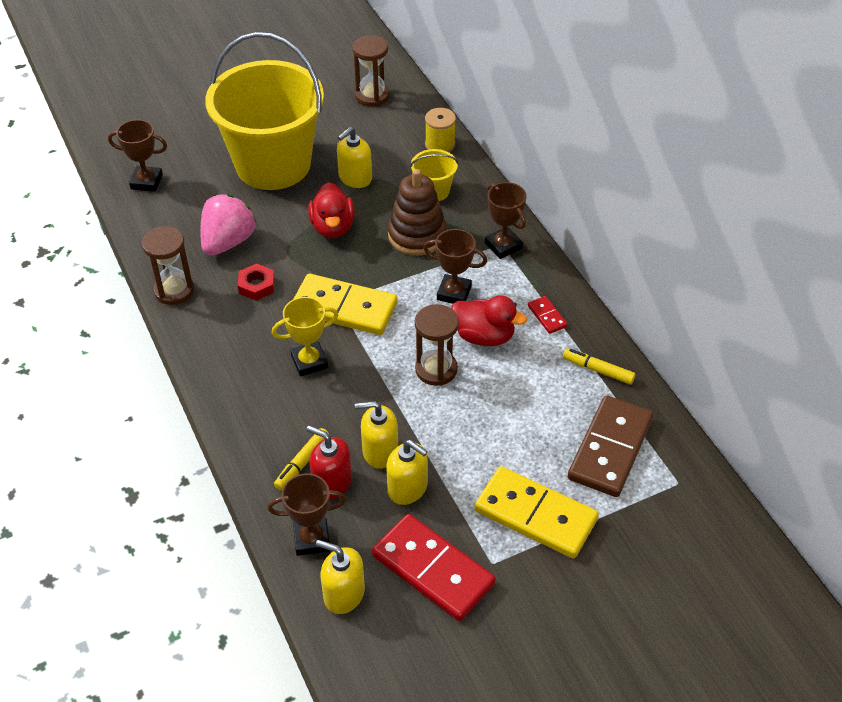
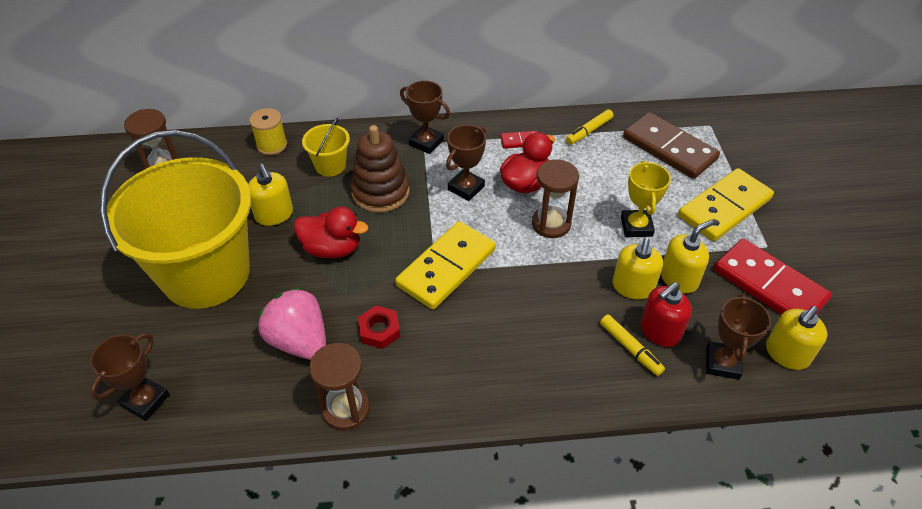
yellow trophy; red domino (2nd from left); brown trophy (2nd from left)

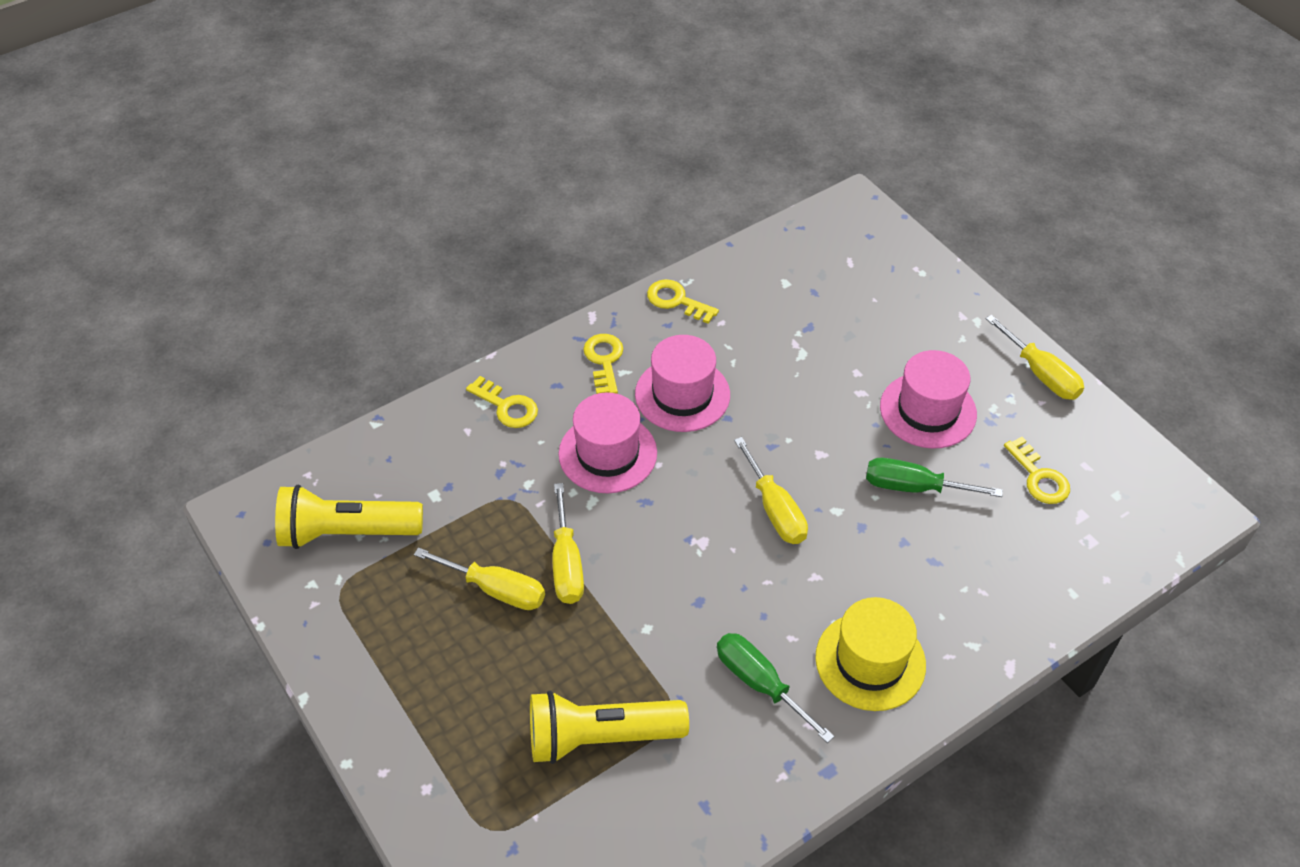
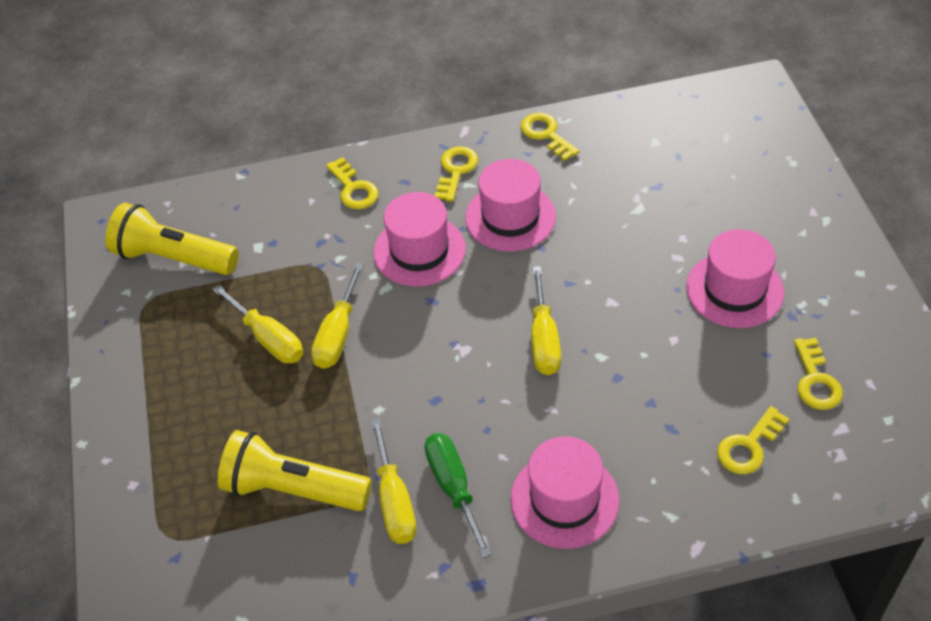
green screwdriver (2nd from left in the first image); yellow key (4th from left); yellow screwdriver (3rd from left); pink hat (3rd from left)

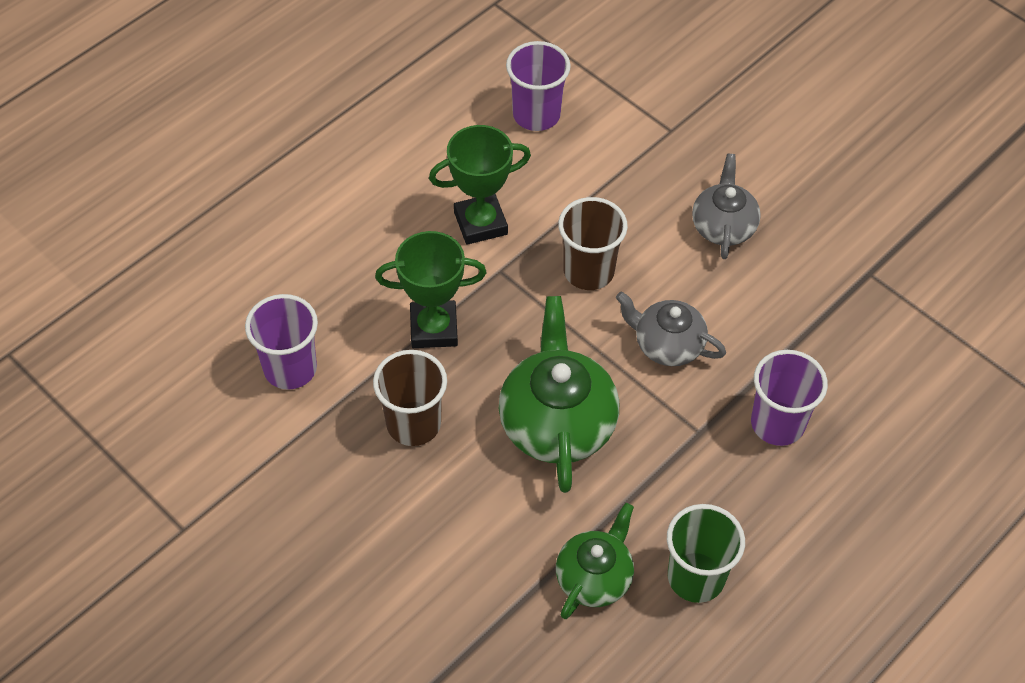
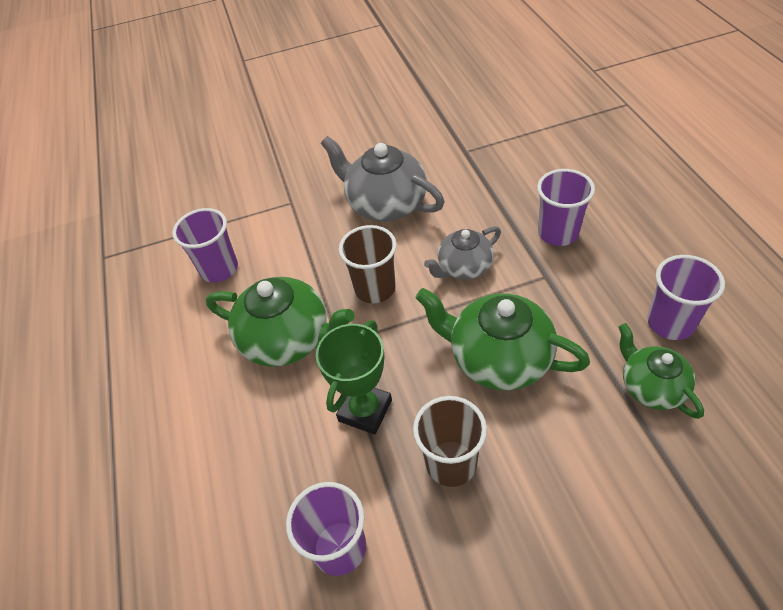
green teapot (1st from left); purple cup (4th from left); grey teapot (1st from left)

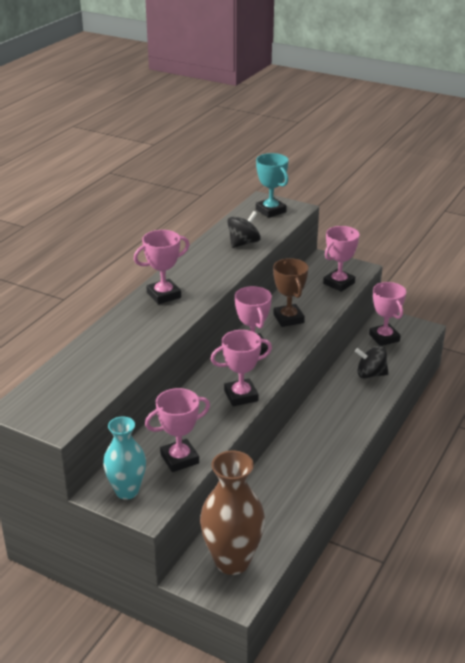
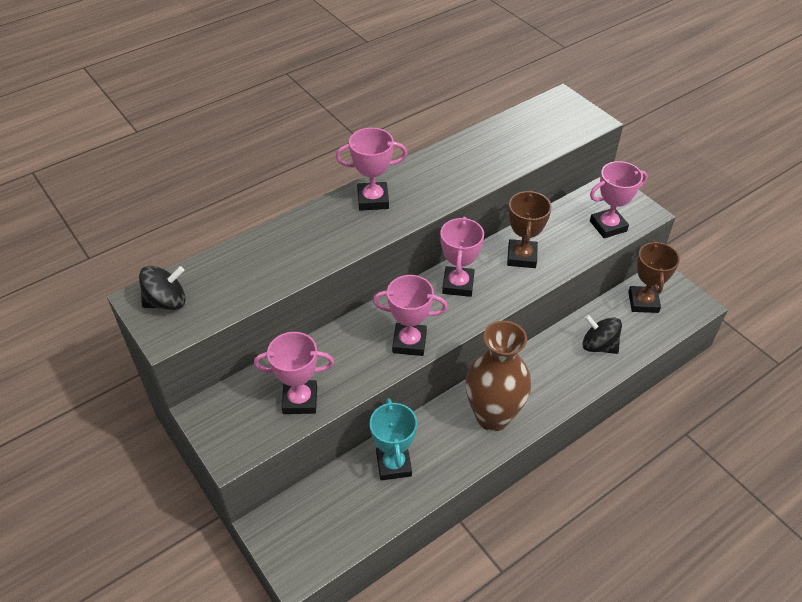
turquoise vase; brown vase; black spinning top (1st from left); turquoise trophy; brown trophy (2nd from left)

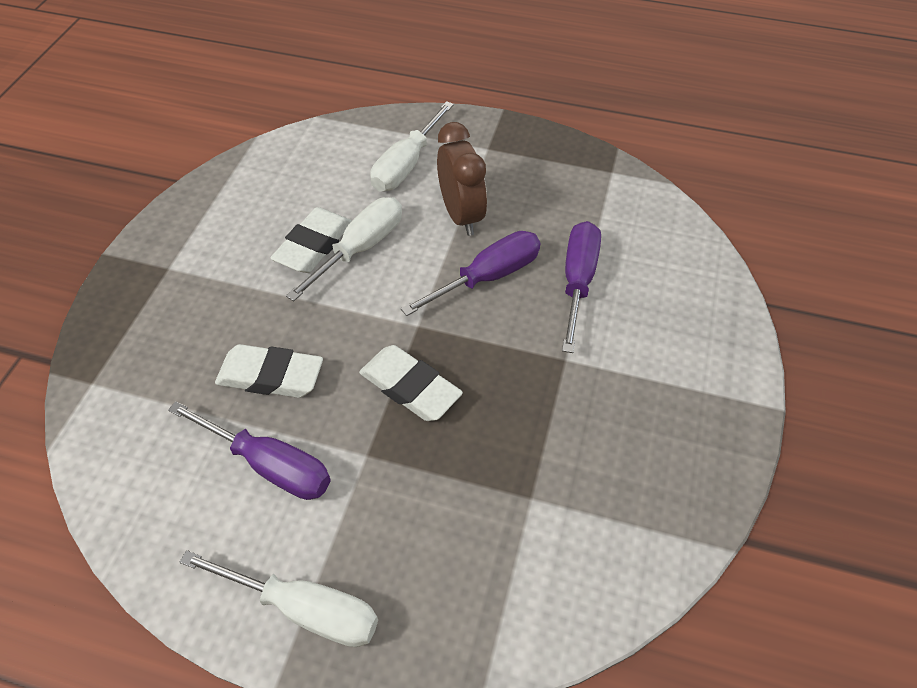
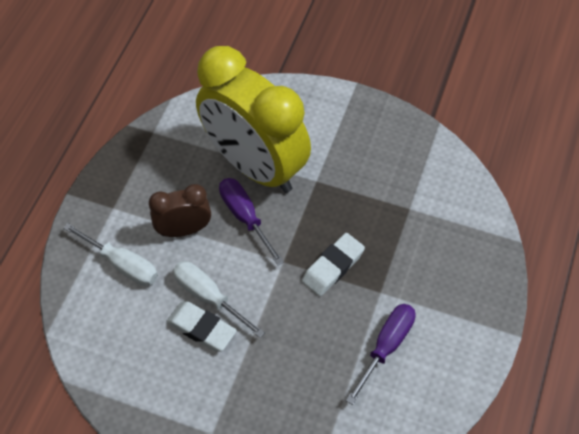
white screwdriver (1st from left in the first image); white eraser (1st from left in the first image); yellow clock

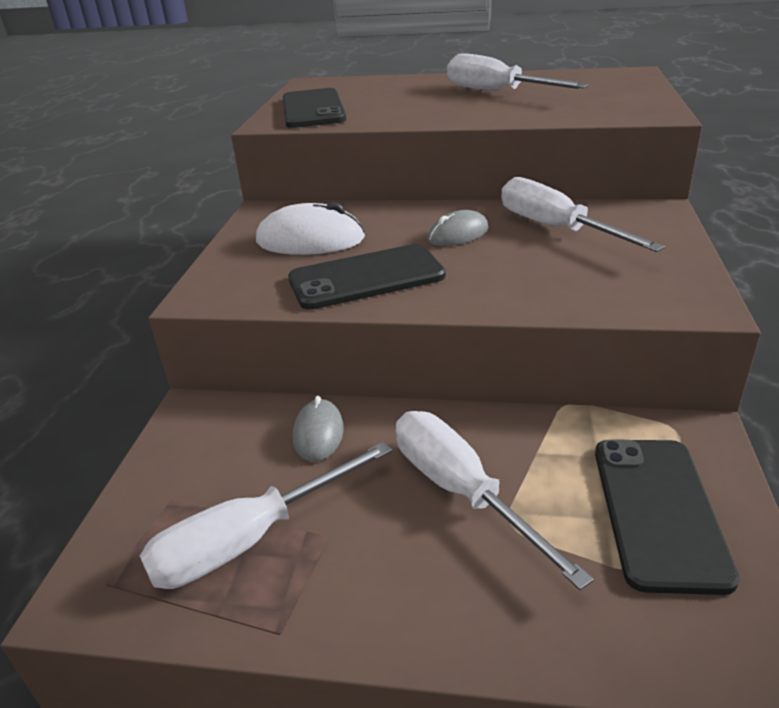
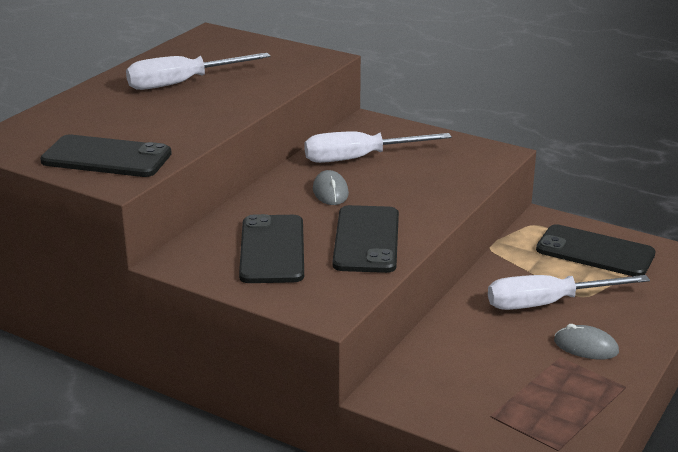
white screwdriver (1st from left in the first image); grey mouse (2nd from left); black phone (2nd from left)

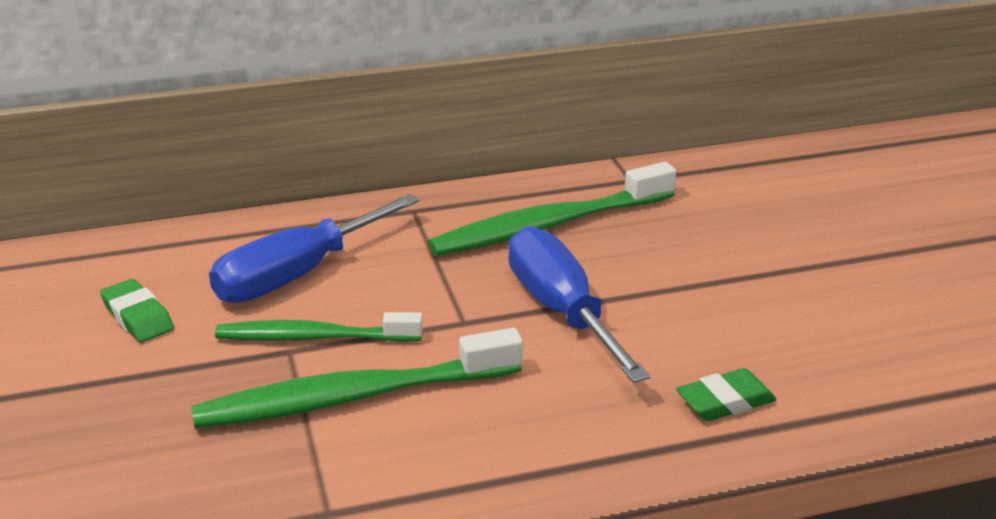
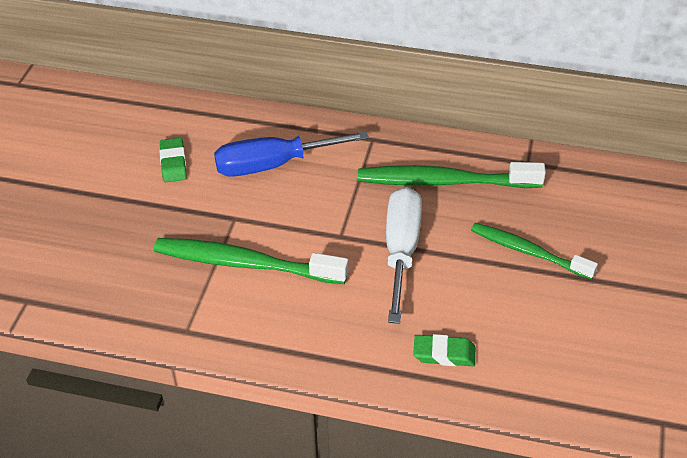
green toothbrush (3rd from left); white screwdriver

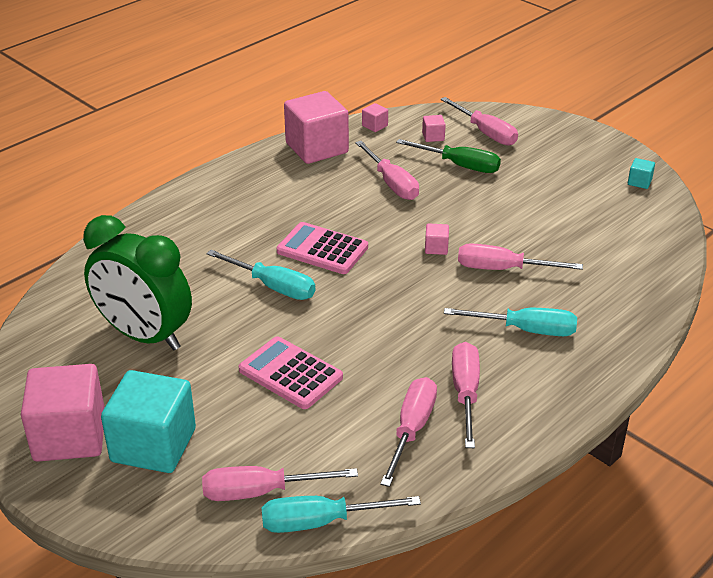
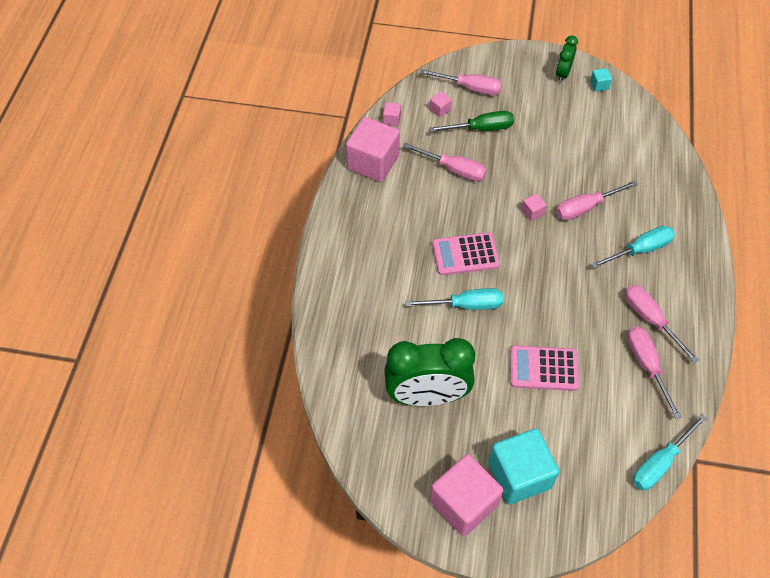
pink screwdriver (1st from left in the first image); green clock (2nd from left)

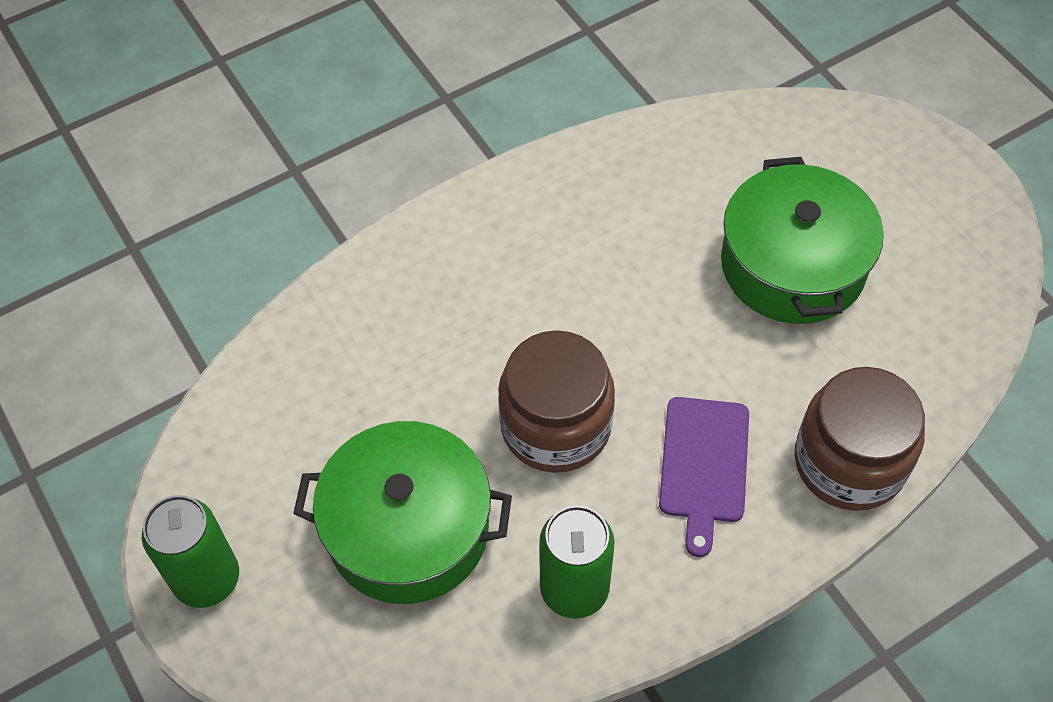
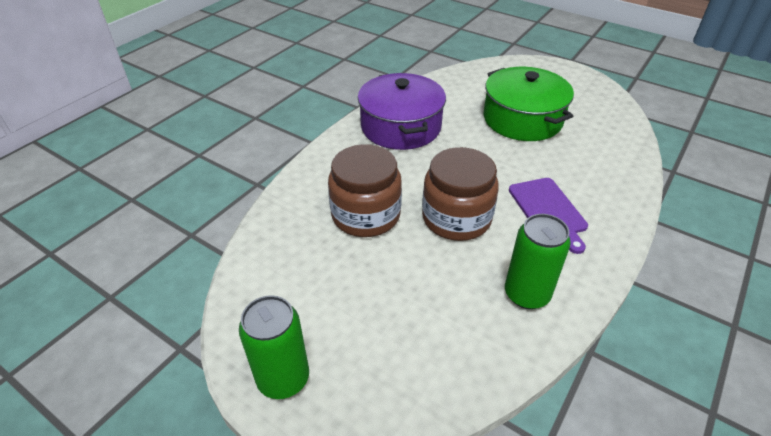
green pot (1st from left in the first image); purple pot; brown jar (1st from left)

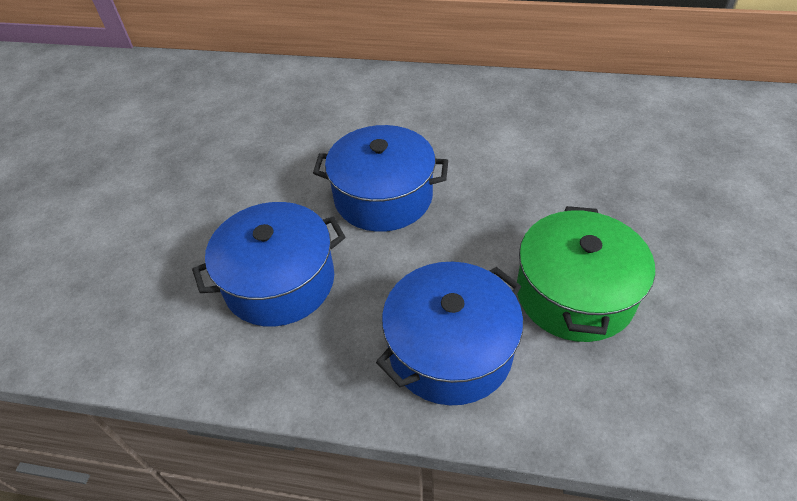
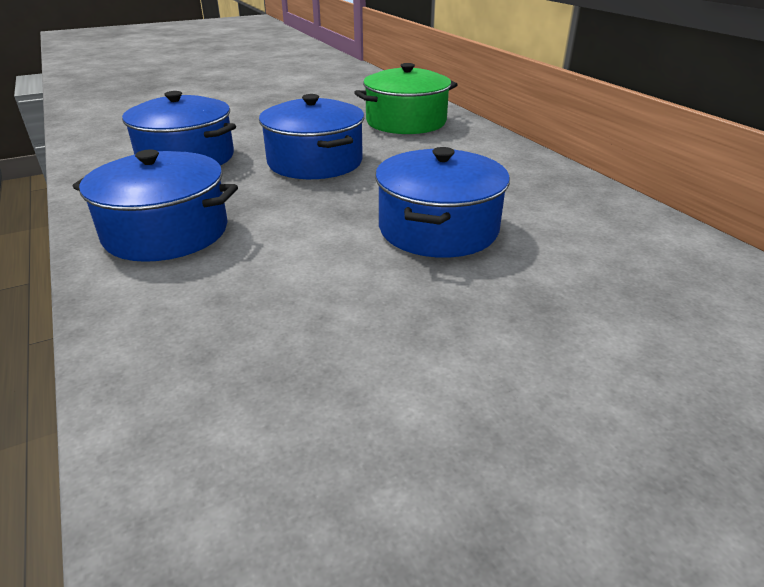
blue pot (4th from left); green pot

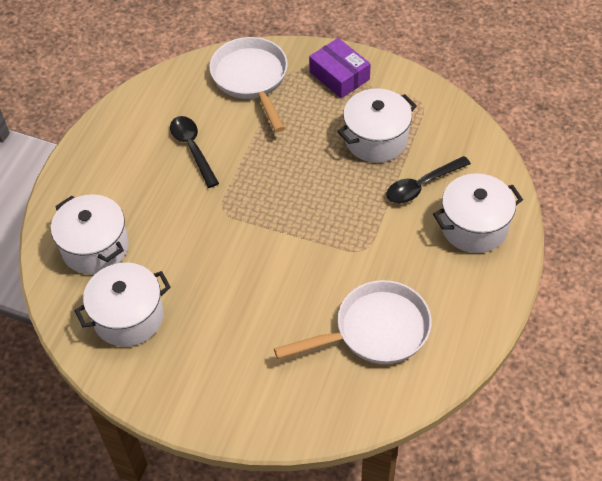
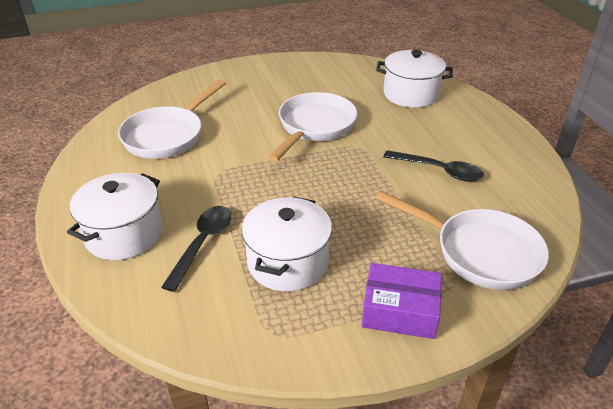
white pot (2nd from left in the first image); white pan (2nd from left)

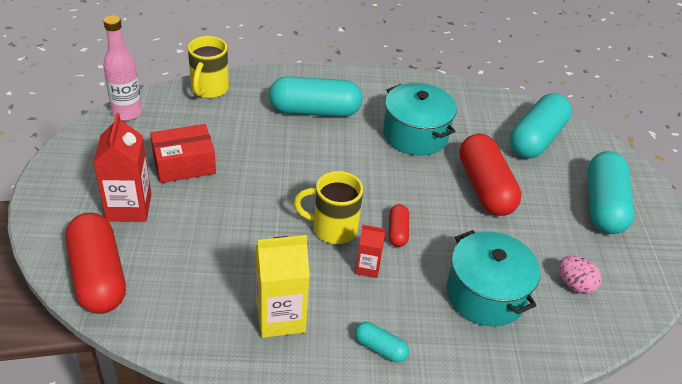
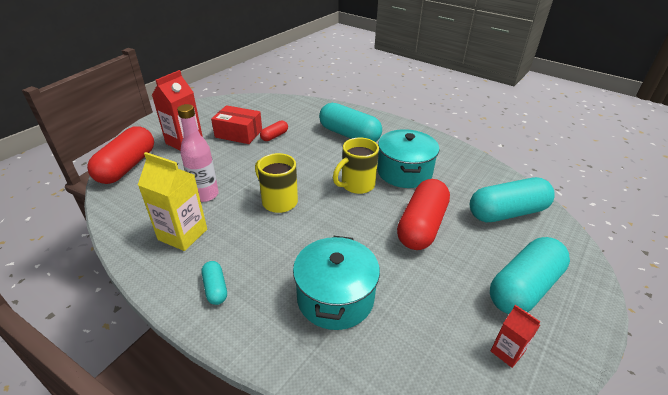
pink egg; pink bottle; yellow mug (2nd from left); red carton (2nd from left); red capsule (2nd from left)

